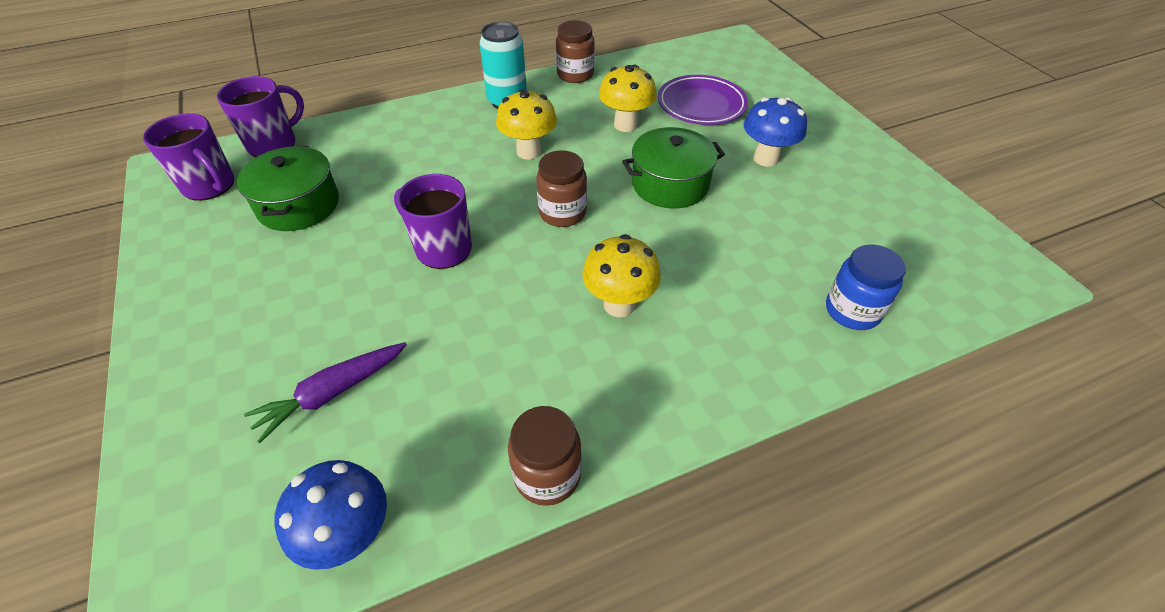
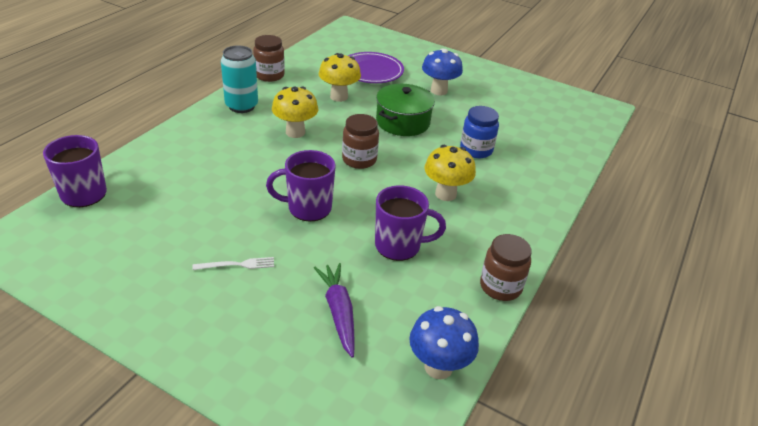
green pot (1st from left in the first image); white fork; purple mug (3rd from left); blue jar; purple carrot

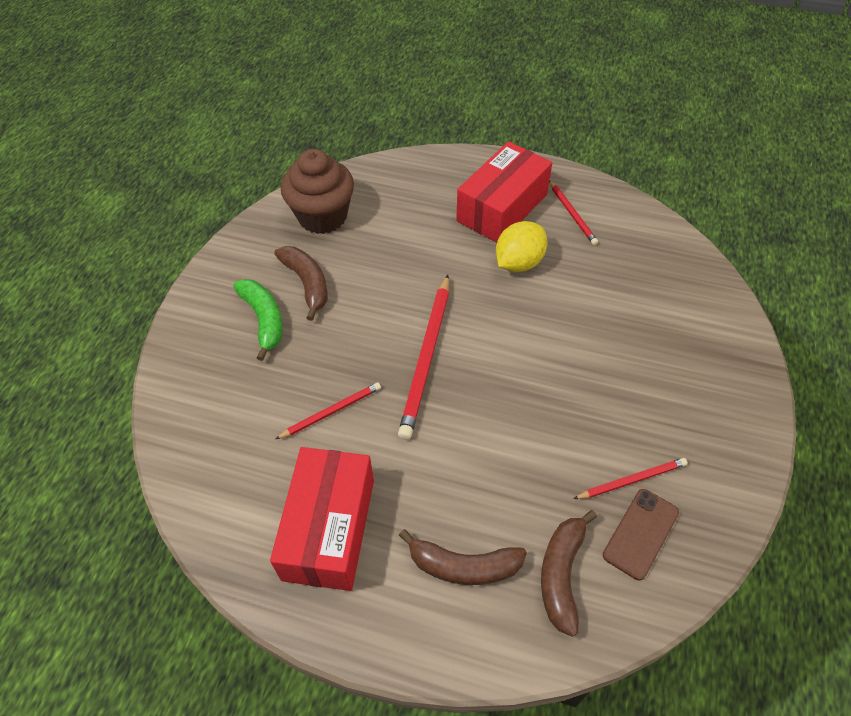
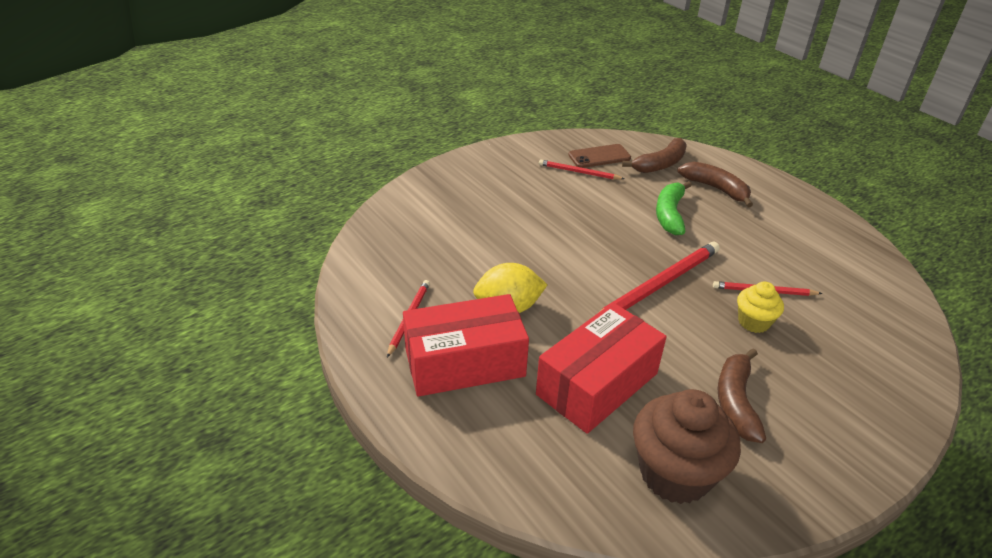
yellow cupcake; green banana; red box (2nd from left)

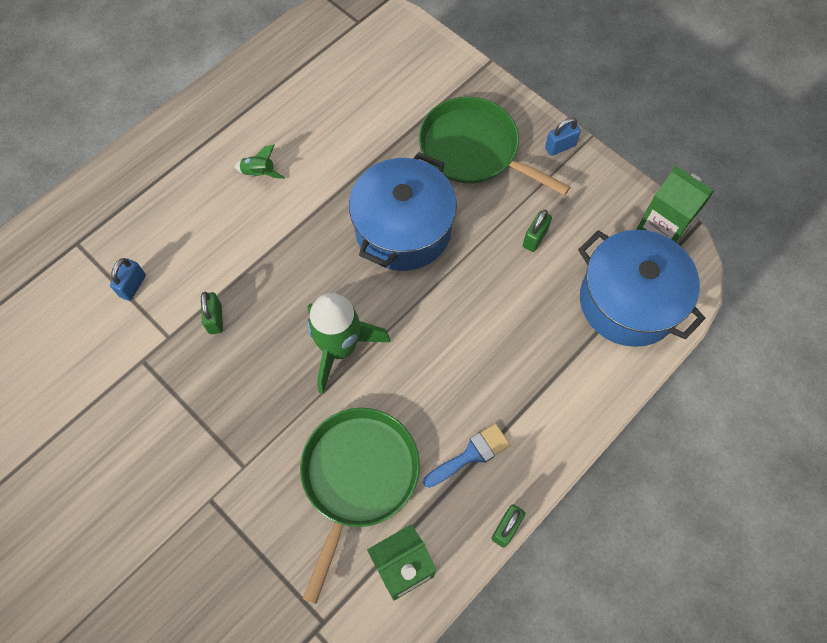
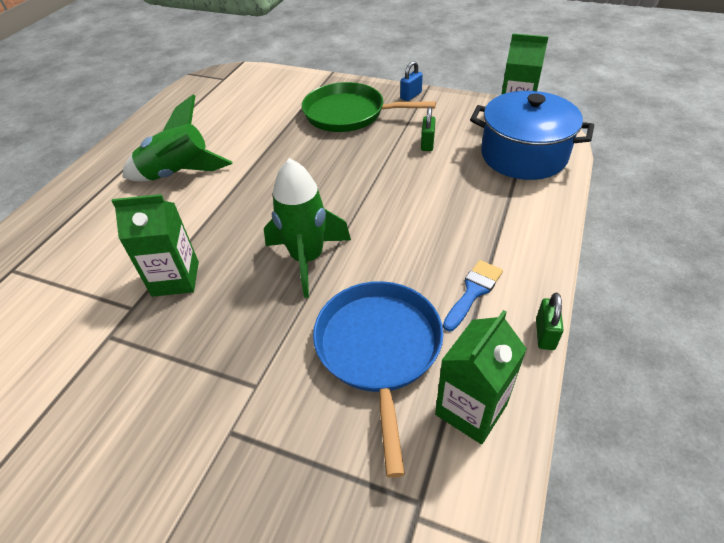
blue padlock (1st from left in the first image); blue pot (1st from left in the first image); green carton (1st from left); blue pan; green rocket (1st from left)

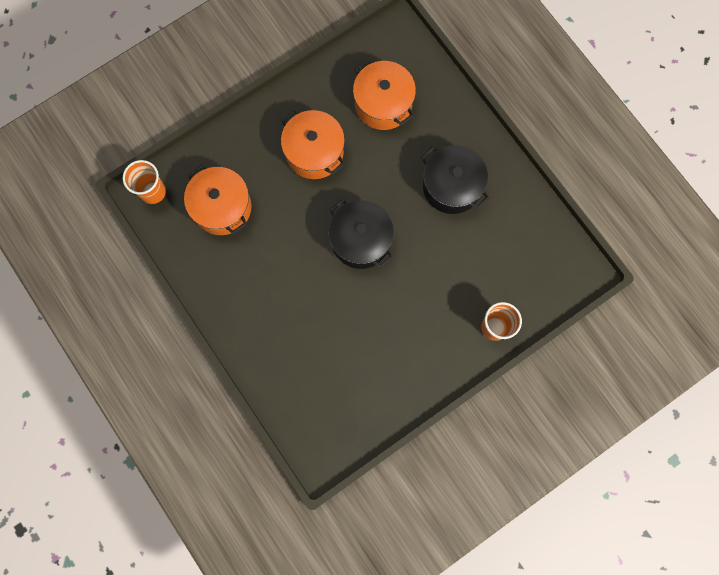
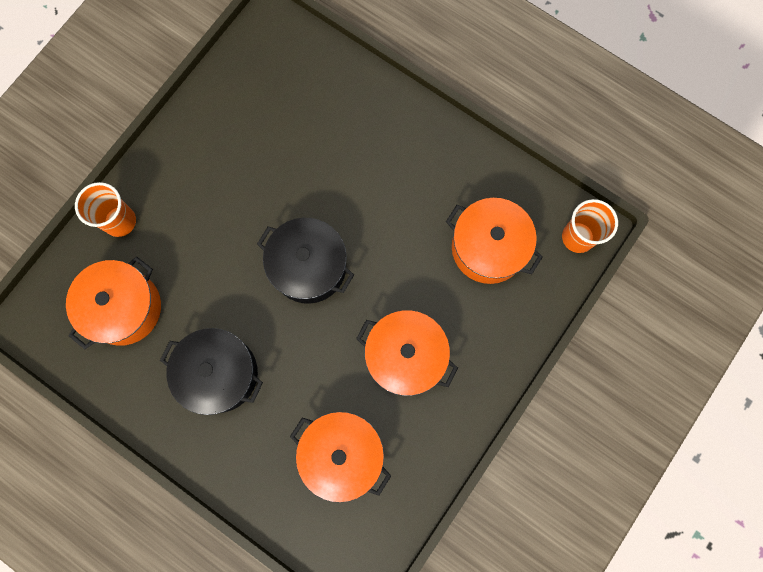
orange pot (1st from left)

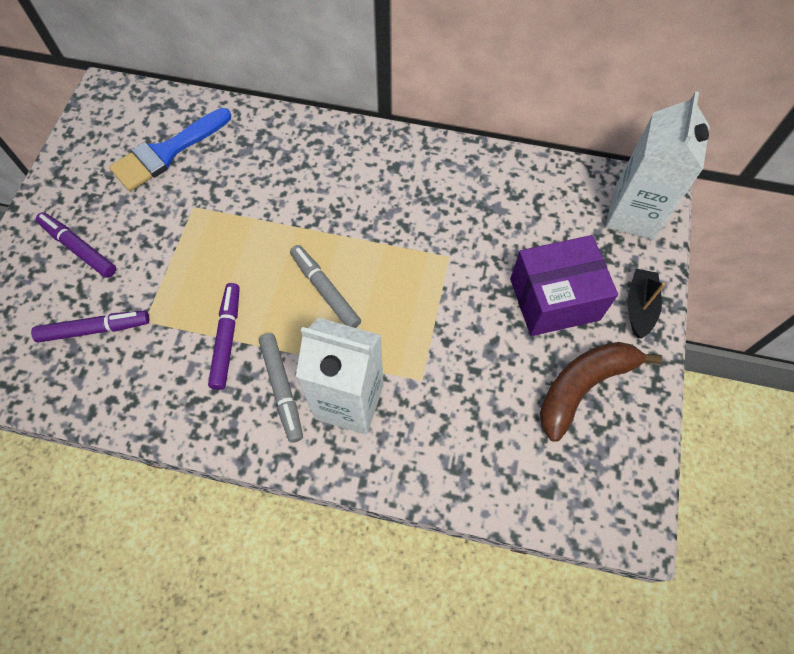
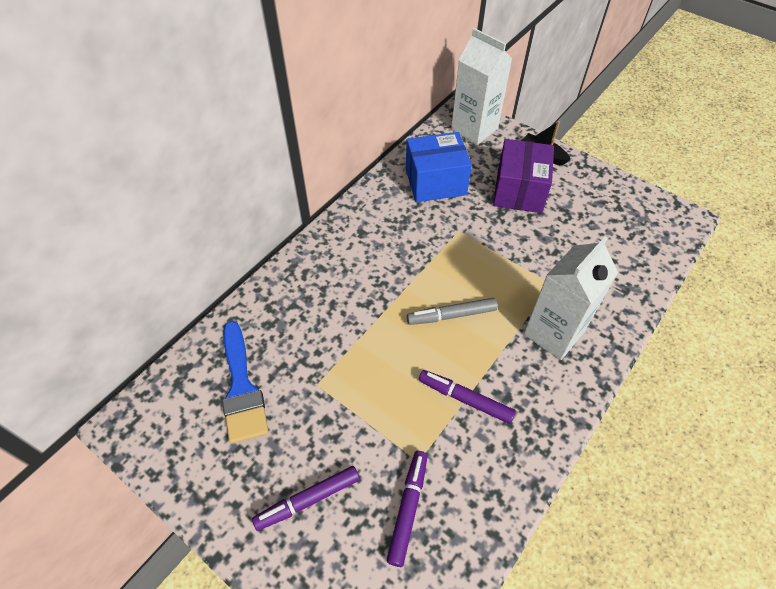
grey marker (1st from left in the first image); brown banana; blue box

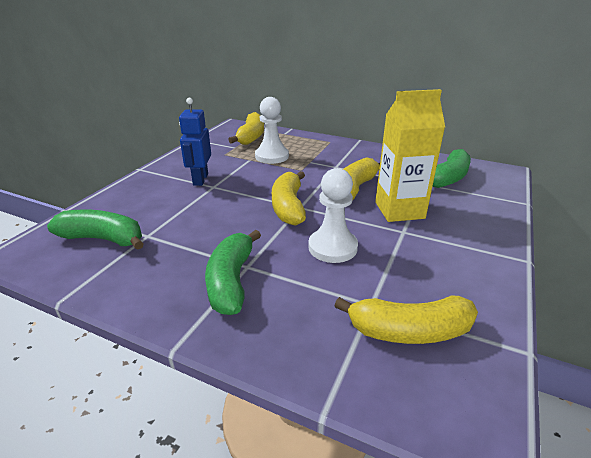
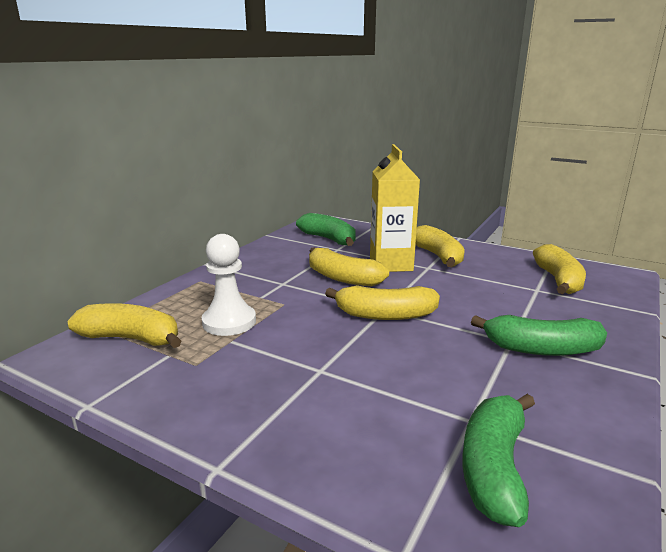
blue robot; white pawn (2nd from left in the first image); yellow banana (4th from left)

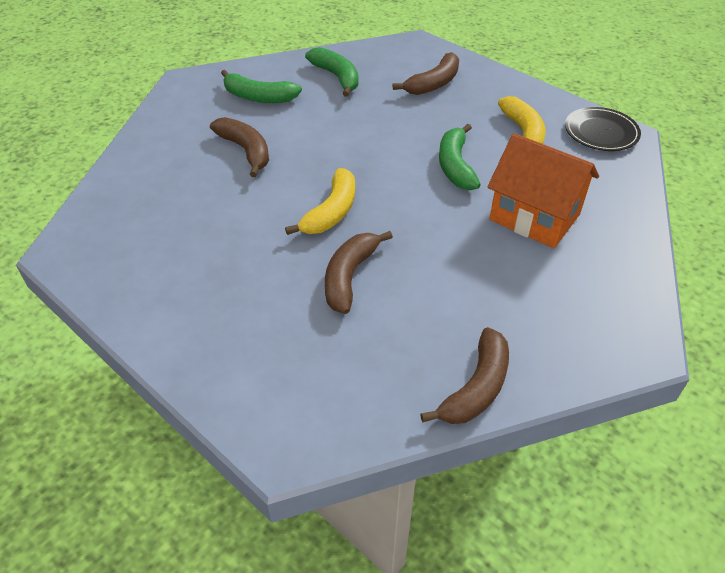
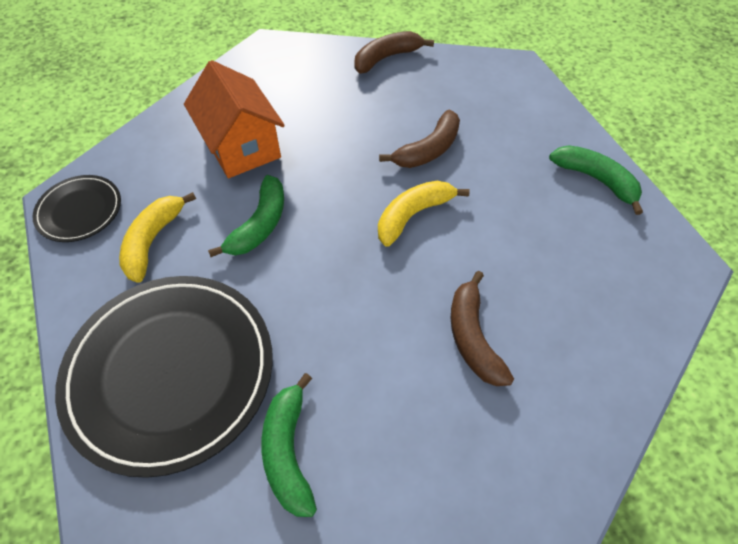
green banana (3rd from left); black plate (2nd from left)

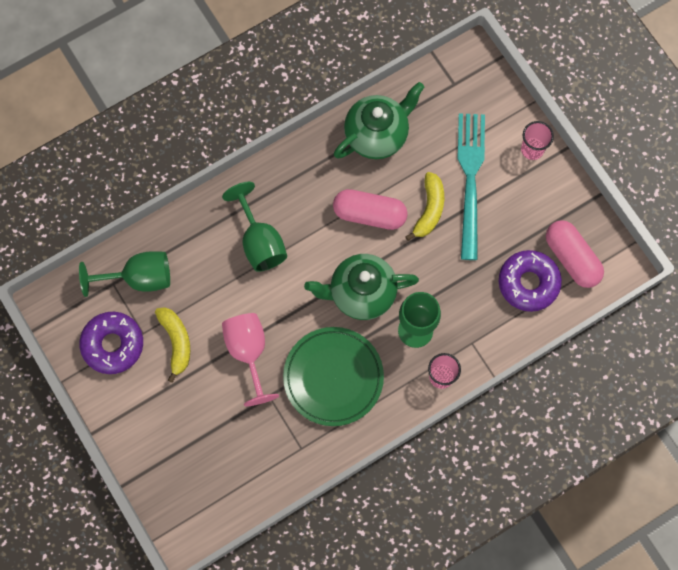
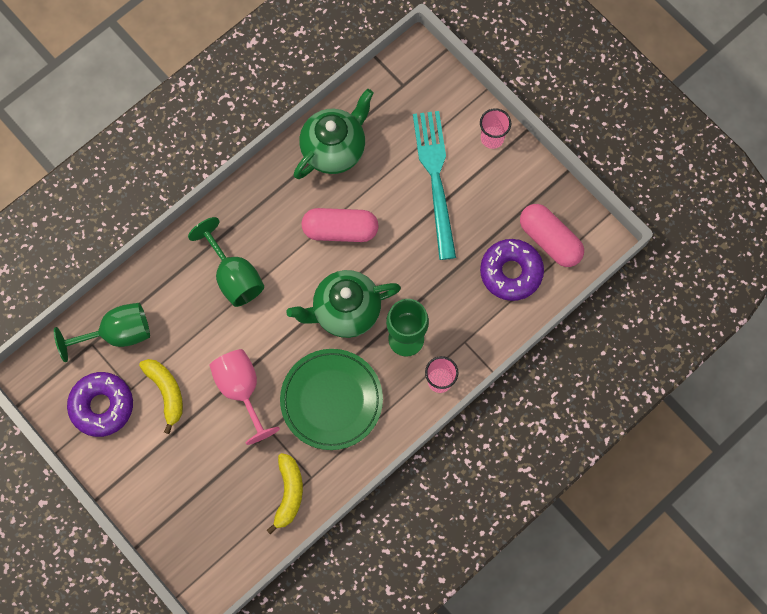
yellow banana (2nd from left)

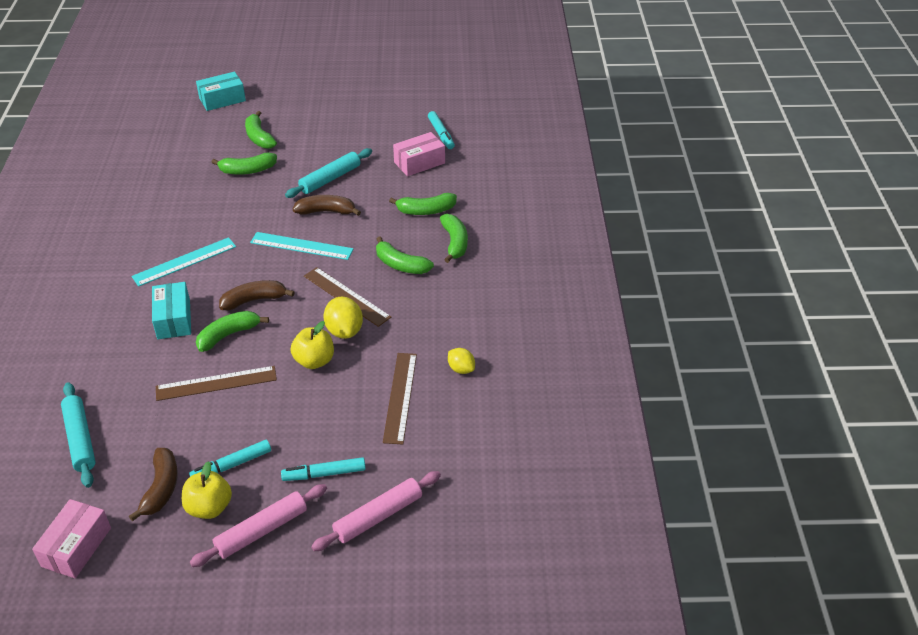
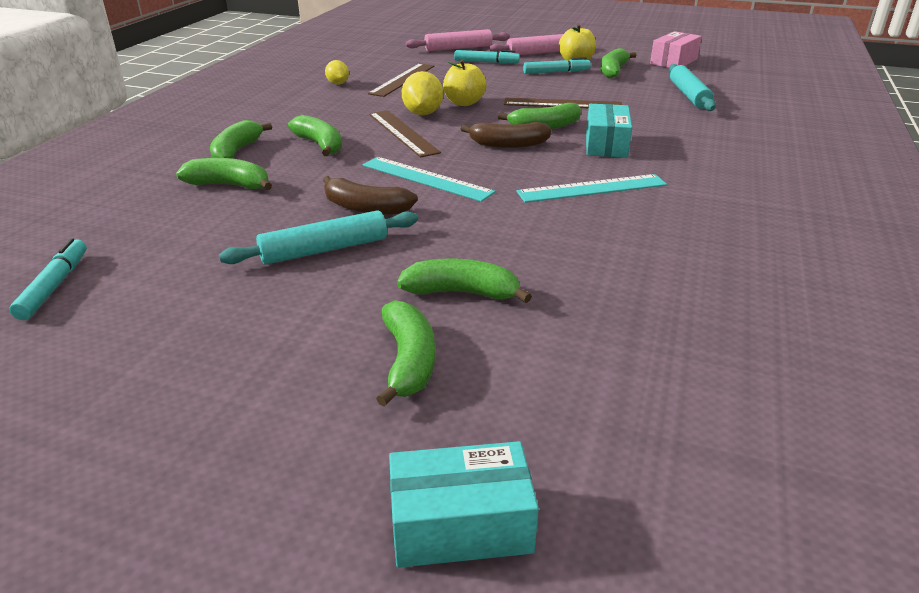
pink box (2nd from left in the first image); green banana (7th from left)

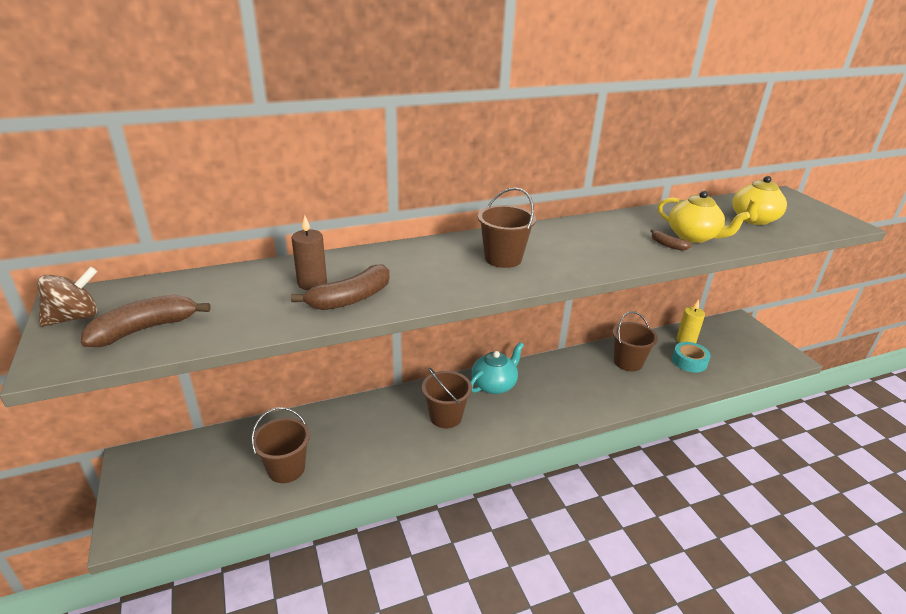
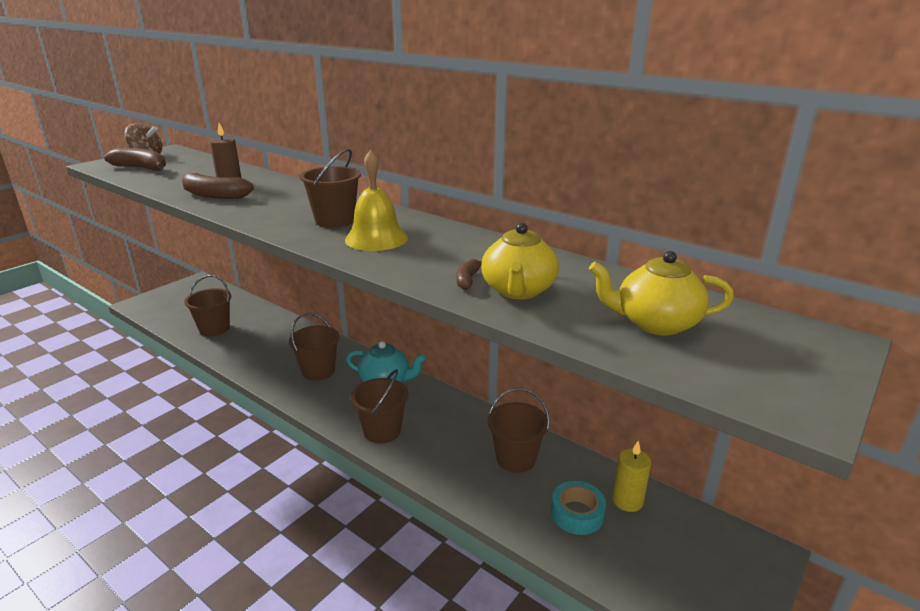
yellow bell; brown bucket (4th from left)

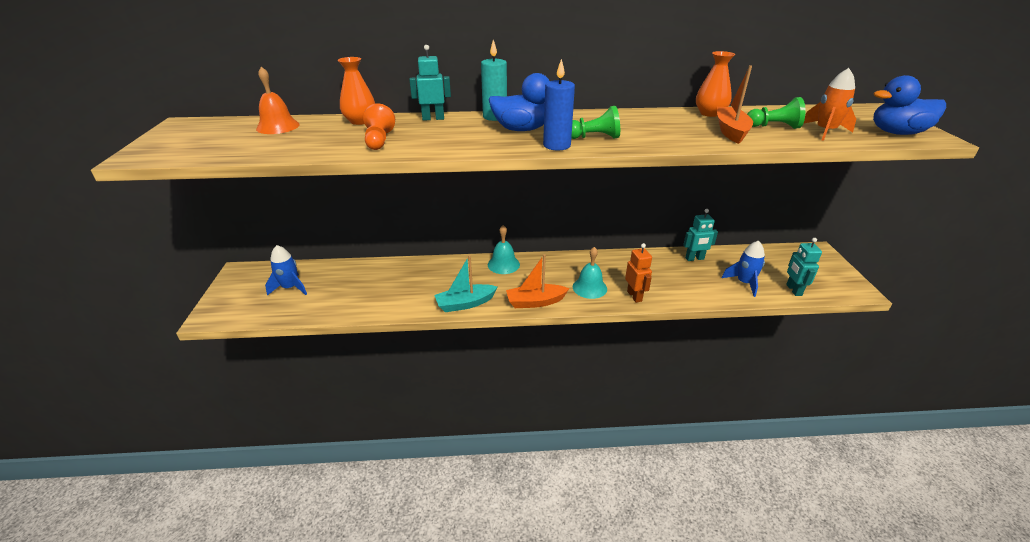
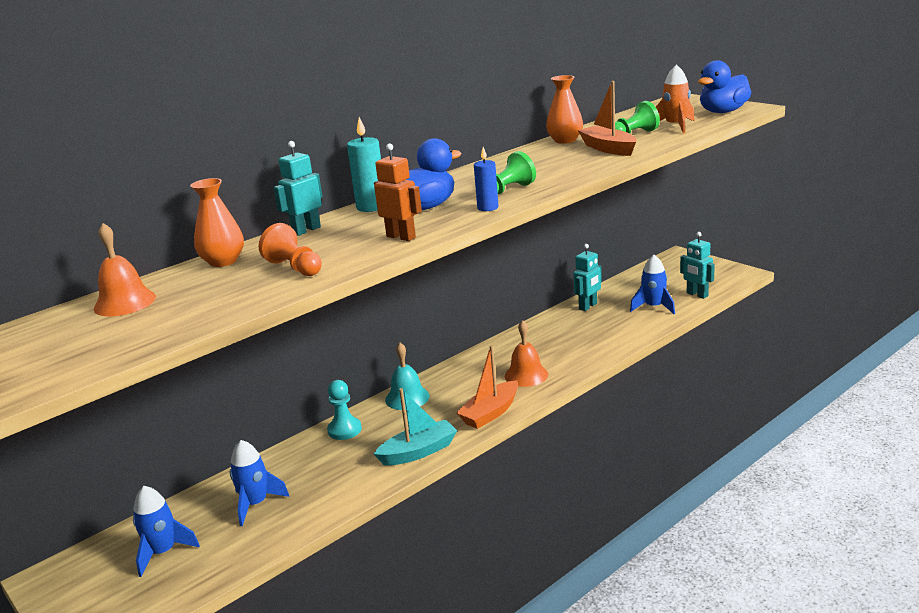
blue rocket (2nd from left); turquoise pawn; orange robot; orange bell (2nd from left); turquoise boat; blue candle

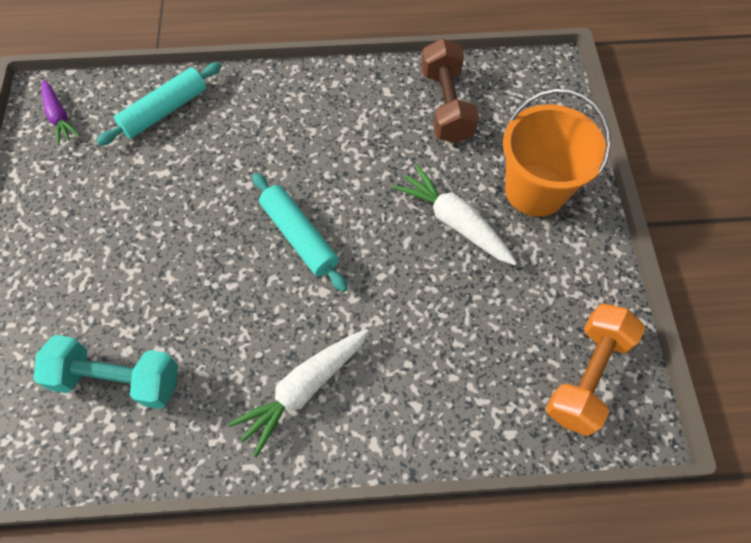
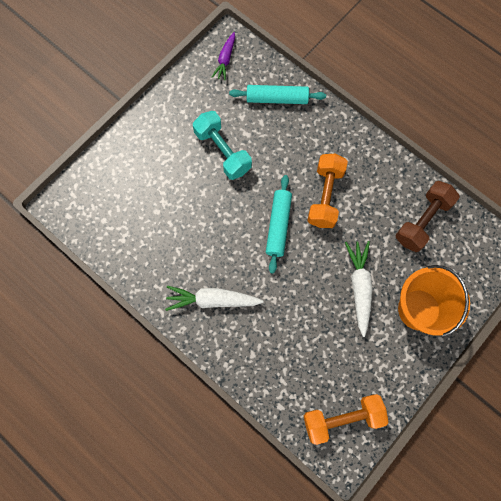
orange dumbbell (1st from left); turquoise dumbbell

